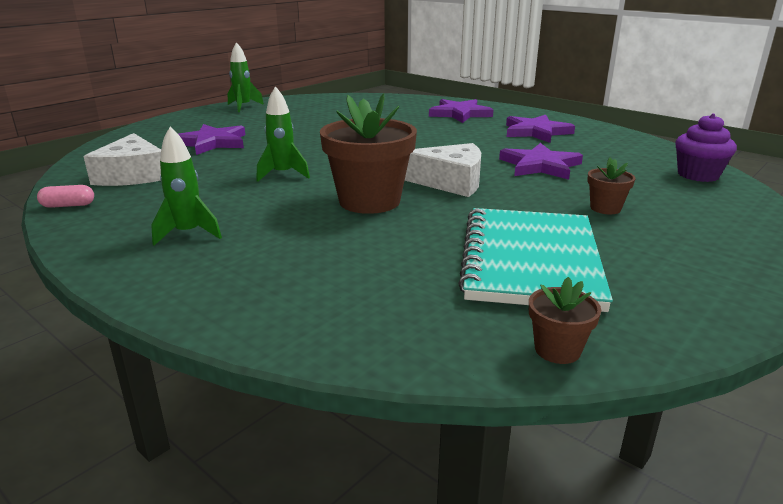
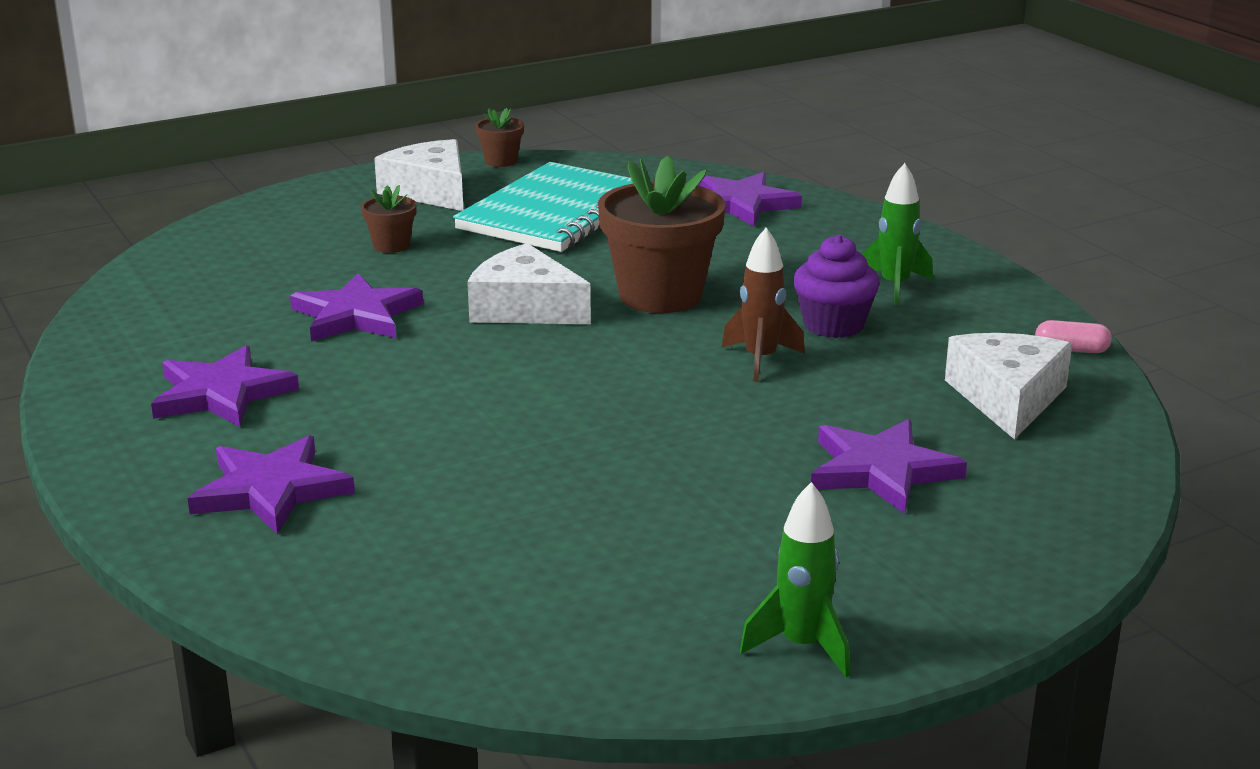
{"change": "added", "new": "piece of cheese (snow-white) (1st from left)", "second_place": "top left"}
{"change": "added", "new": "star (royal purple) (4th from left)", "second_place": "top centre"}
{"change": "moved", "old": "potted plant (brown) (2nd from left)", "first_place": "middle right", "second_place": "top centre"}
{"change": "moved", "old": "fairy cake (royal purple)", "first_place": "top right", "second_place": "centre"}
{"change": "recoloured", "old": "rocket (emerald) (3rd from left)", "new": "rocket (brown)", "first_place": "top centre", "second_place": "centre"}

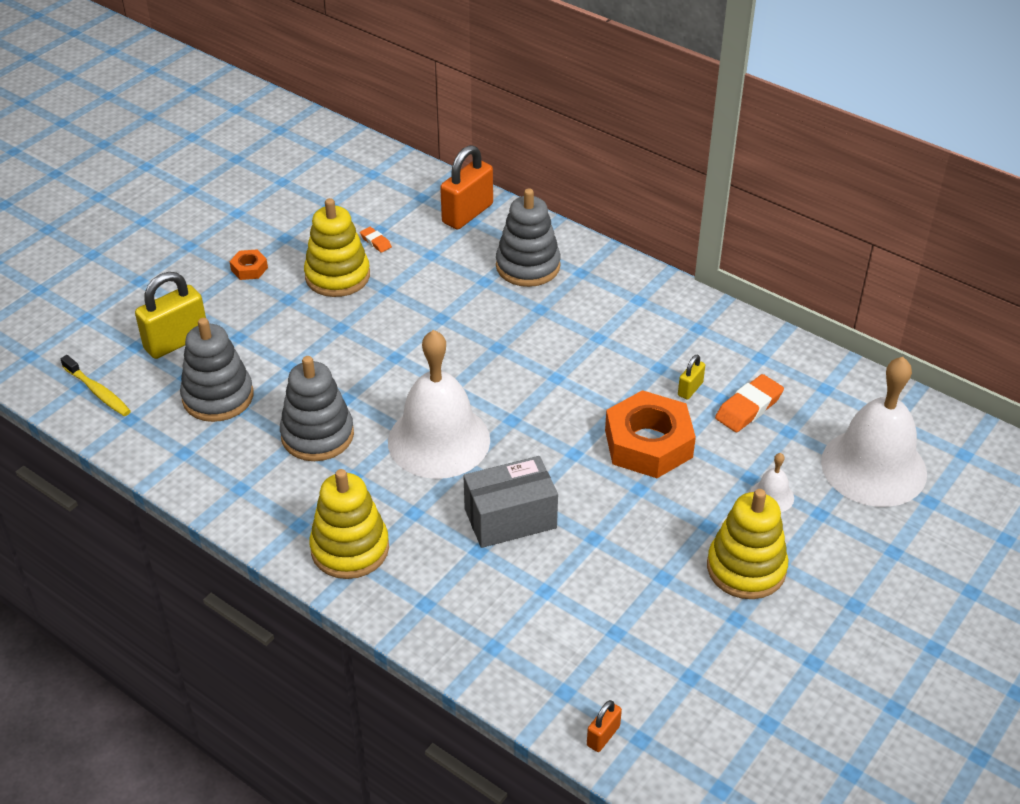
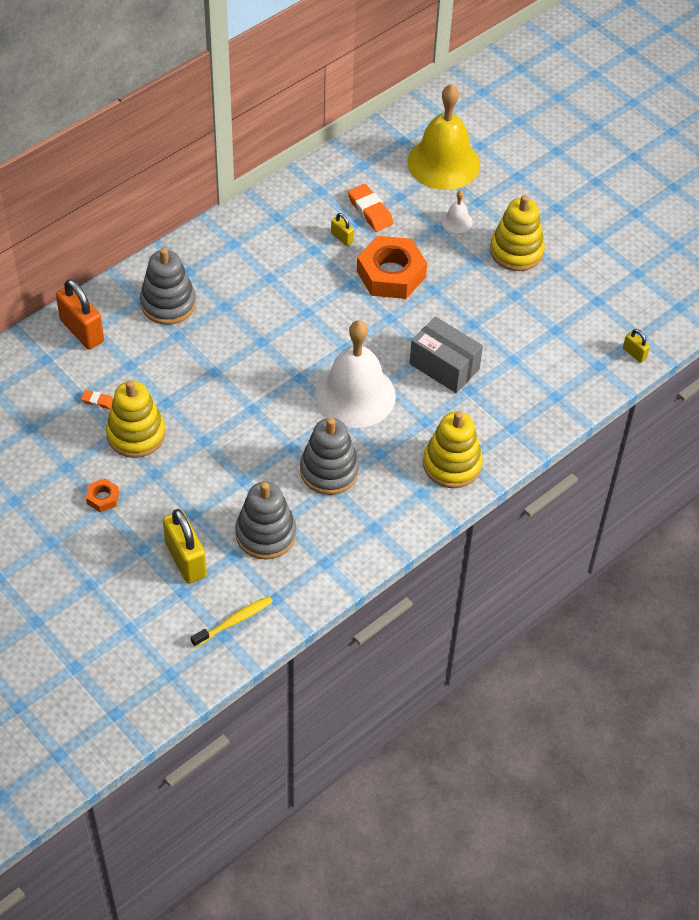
{"change": "recoloured", "old": "lock (bright orange) (2nd from left)", "new": "lock (bright yellow) (3rd from left)", "first_place": "bottom centre", "second_place": "middle right"}
{"change": "recoloured", "old": "hand bell (snow-white) (3rd from left)", "new": "hand bell (bright yellow)", "first_place": "middle right", "second_place": "top centre"}
{"change": "turned", "old": "pencil eraser (bright orange) (1st from left)", "first_place": "top centre", "second_place": "middle left", "degrees": 45}
{"change": "turned", "old": "package (ash-grey)", "first_place": "centre", "second_place": "centre", "degrees": -45}

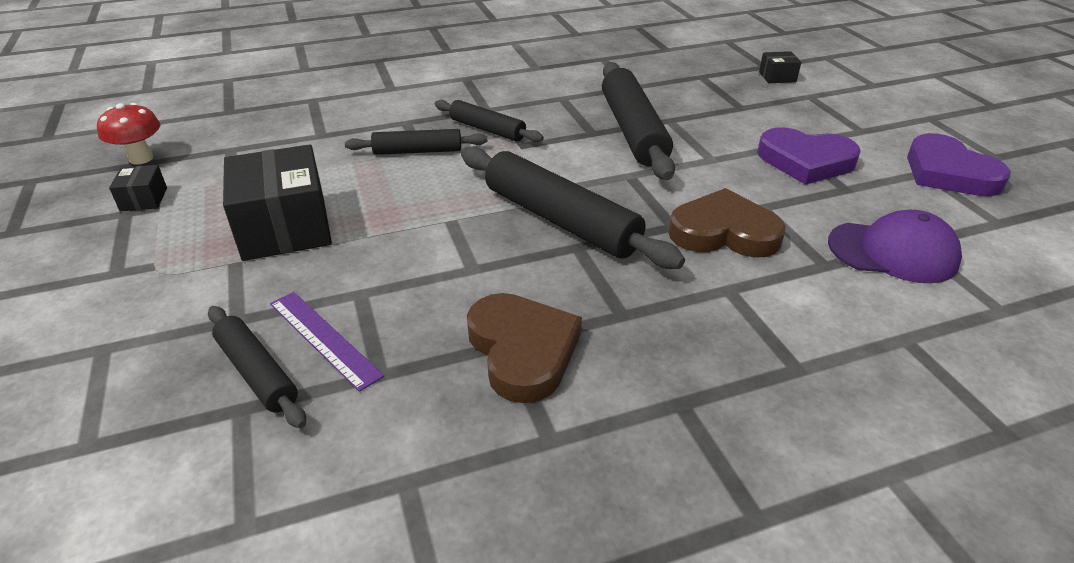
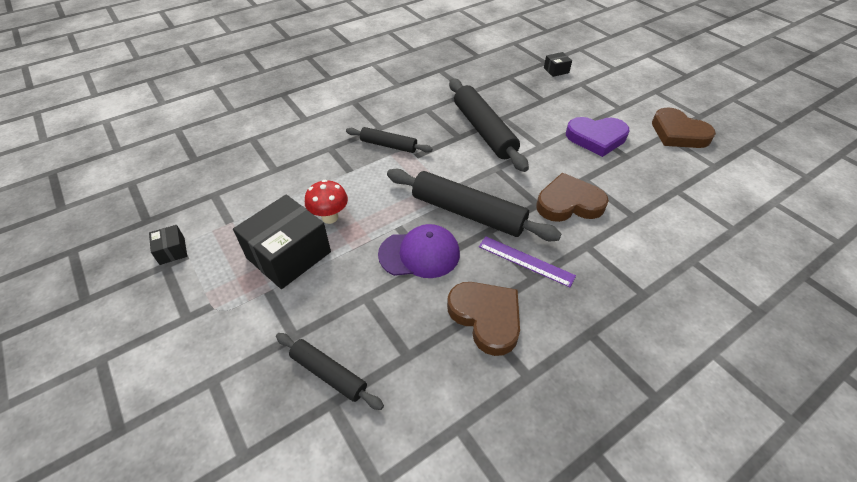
{"change": "removed", "old": "dough roller (black) (2nd from left)", "first_place": "top centre"}
{"change": "moved", "old": "fungus (red)", "first_place": "top left", "second_place": "centre"}
{"change": "moved", "old": "ruler (royal purple)", "first_place": "middle left", "second_place": "centre"}
{"change": "moved", "old": "cap (royal purple)", "first_place": "middle right", "second_place": "centre"}
{"change": "recoloured", "old": "heart (royal purple) (2nd from left)", "new": "heart (brown) (3rd from left)", "first_place": "top right", "second_place": "top right"}
{"change": "turned", "old": "package (black) (2nd from left)", "first_place": "middle left", "second_place": "middle left", "degrees": 75}

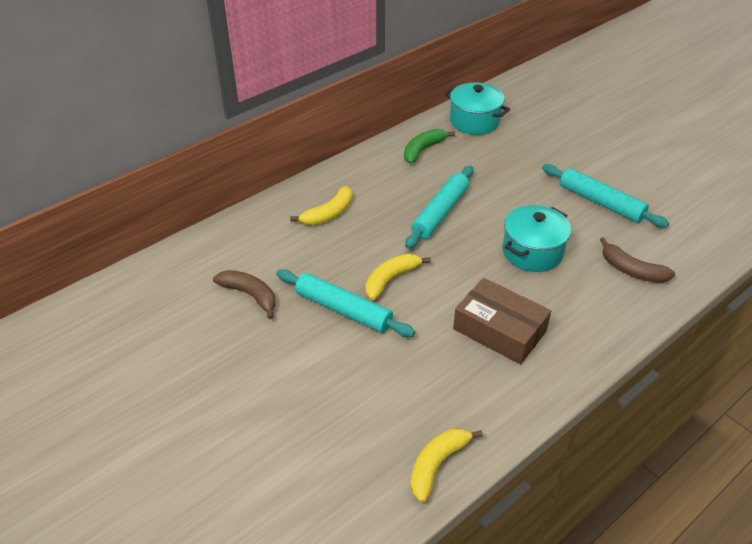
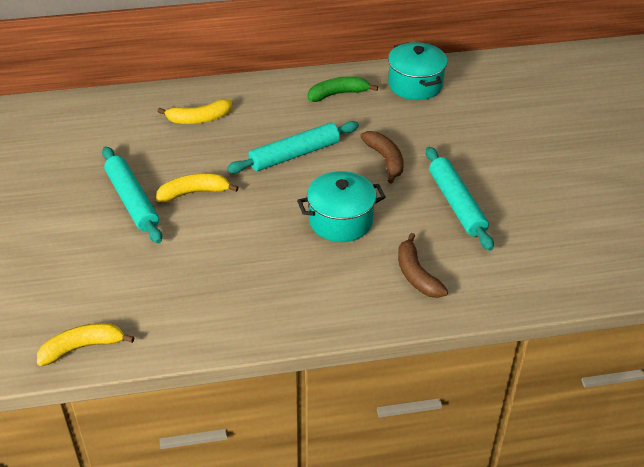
{"change": "removed", "old": "package (brown)", "first_place": "middle right"}
{"change": "moved", "old": "banana fruit (brown) (1st from left)", "first_place": "middle left", "second_place": "centre"}

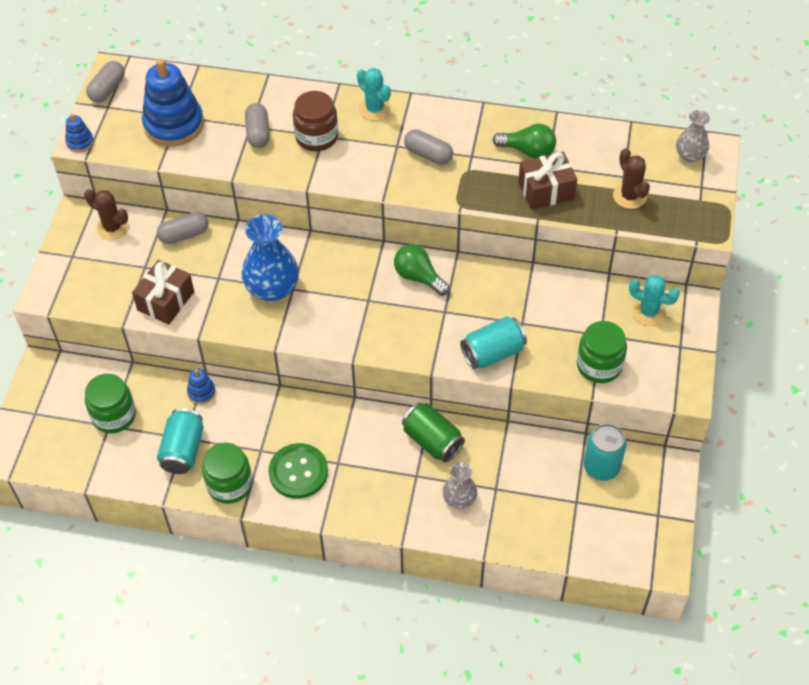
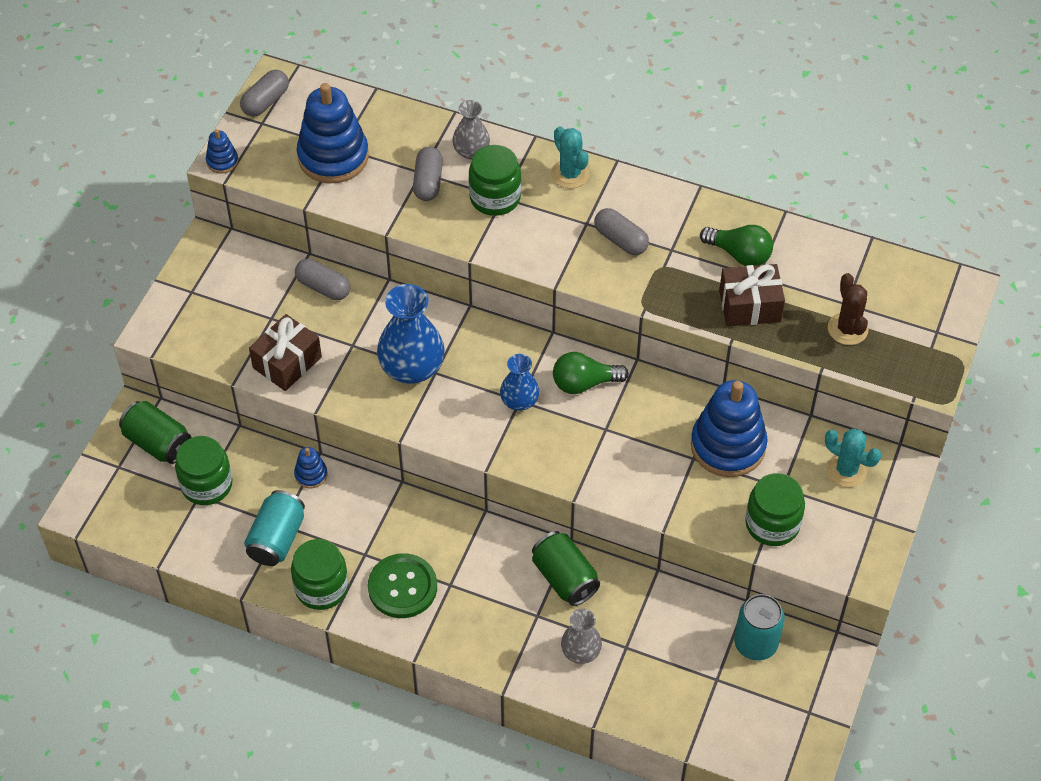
{"change": "removed", "old": "prickly plant (brown) (1st from left)", "first_place": "top left"}
{"change": "removed", "old": "tin (aqua) (2nd from left)", "first_place": "centre"}
{"change": "added", "new": "tin (emerald) (1st from left)", "second_place": "middle left"}
{"change": "added", "new": "vase (royal blue) (2nd from left)", "second_place": "centre"}
{"change": "added", "new": "stacking rings (royal blue) (4th from left)", "second_place": "middle right"}
{"change": "moved", "old": "vase (ash-grey) (2nd from left in the first image)", "new": "vase (ash-grey) (1st from left)", "first_place": "top right", "second_place": "top centre"}
{"change": "recoloured", "old": "jar (brown)", "new": "jar (emerald) (3rd from left)", "first_place": "top centre", "second_place": "top centre"}
{"change": "turned", "old": "pill shape (ash-grey) (2nd from left)", "first_place": "top left", "second_place": "middle left", "degrees": 45}
{"change": "turned", "old": "lightbulb (emerald) (1st from left)", "first_place": "centre", "second_place": "centre", "degrees": -60}

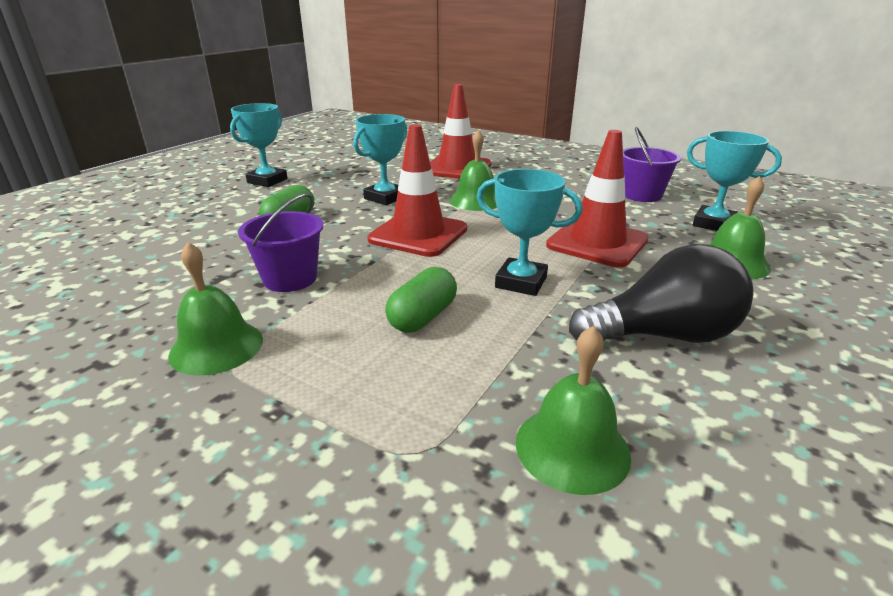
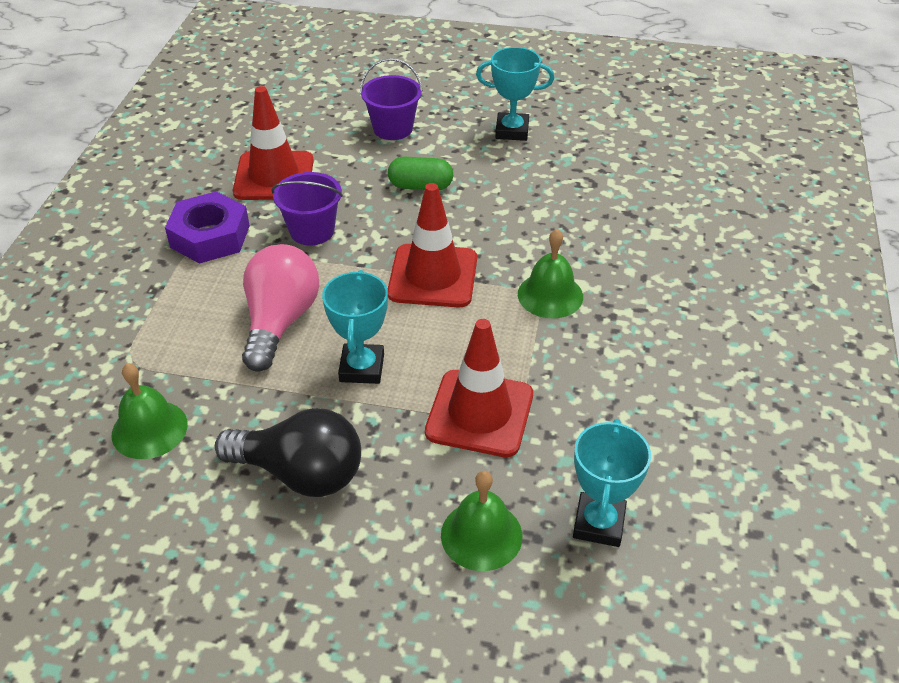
{"change": "removed", "old": "prize cup (aqua) (2nd from left)", "first_place": "top centre"}
{"change": "moved", "old": "traffic cone (red) (2nd from left in the first image)", "new": "traffic cone (red) (1st from left)", "first_place": "top centre", "second_place": "top left"}
{"change": "moved", "old": "bucket (royal purple) (2nd from left)", "first_place": "top right", "second_place": "top centre"}
{"change": "replaced", "old": "hand bell (emerald) (1st from left)", "new": "nut (royal purple)", "first_place": "middle left", "second_place": "top left"}
{"change": "replaced", "old": "pill shape (emerald) (2nd from left)", "new": "lightbulb (pink)", "first_place": "centre", "second_place": "middle left"}
{"change": "turned", "old": "lightbulb (black)", "first_place": "middle right", "second_place": "middle left", "degrees": -45}

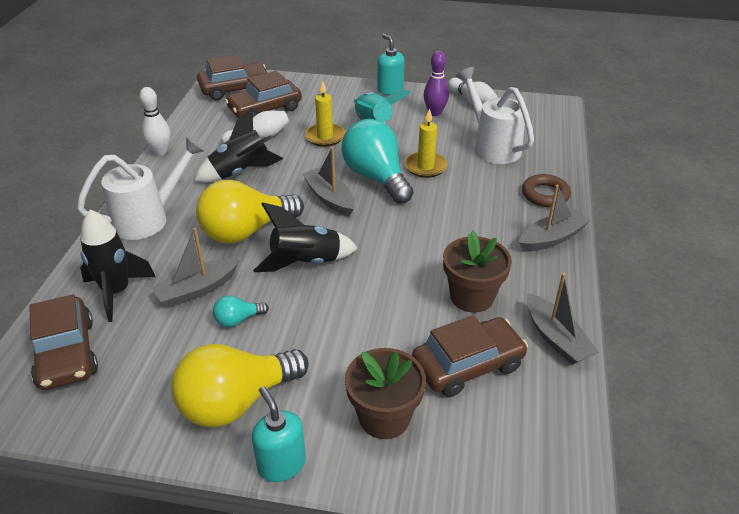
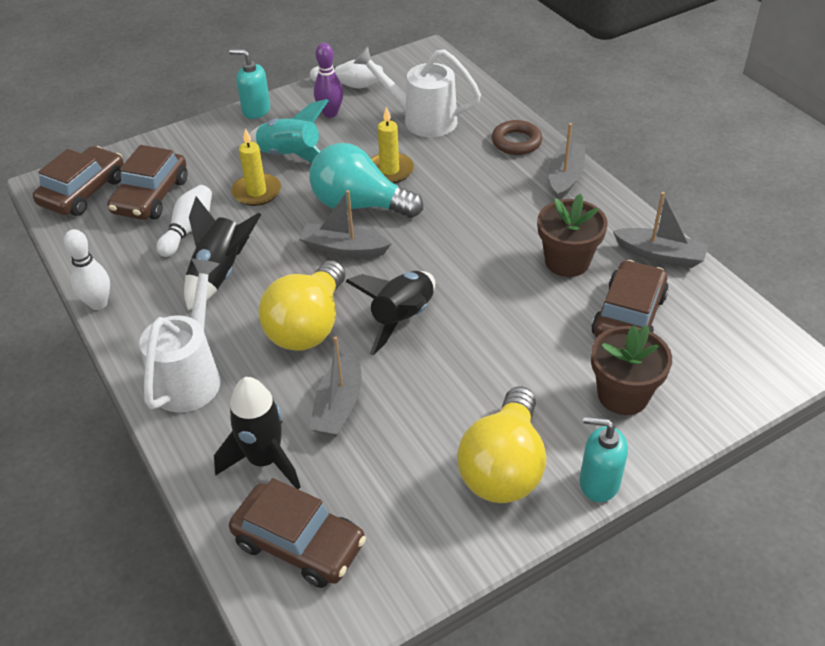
{"change": "removed", "old": "lightbulb (aqua) (1st from left)", "first_place": "middle left"}

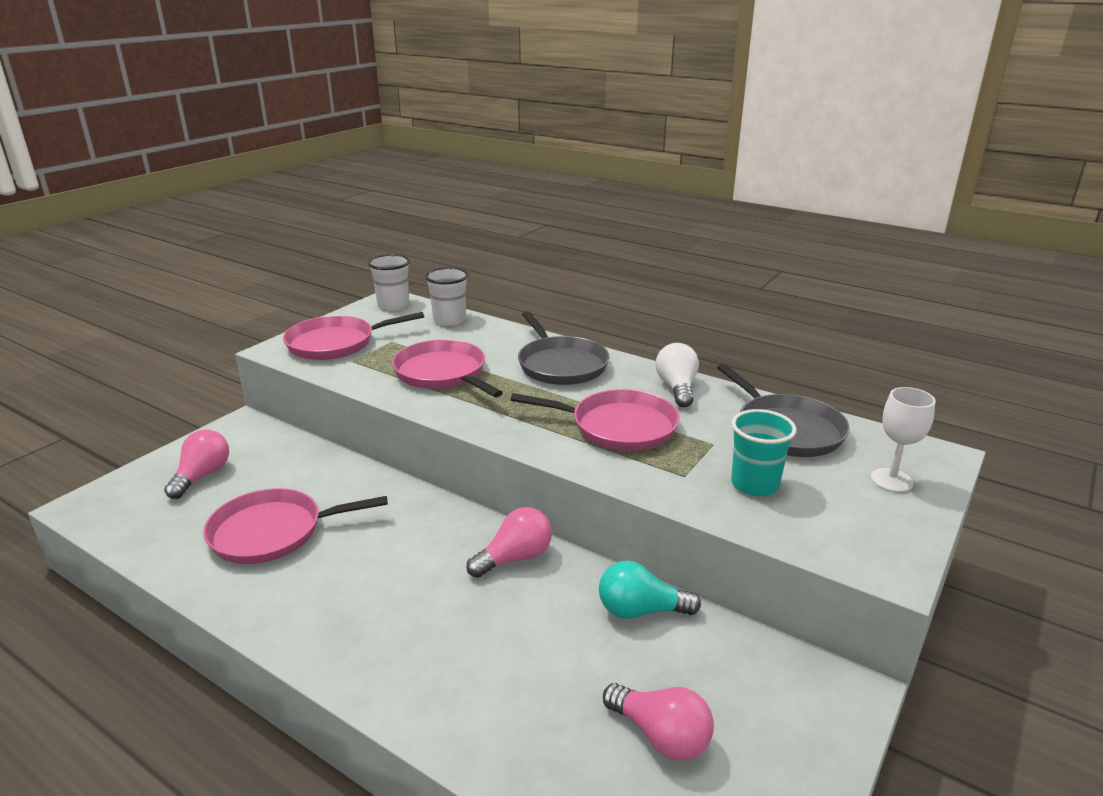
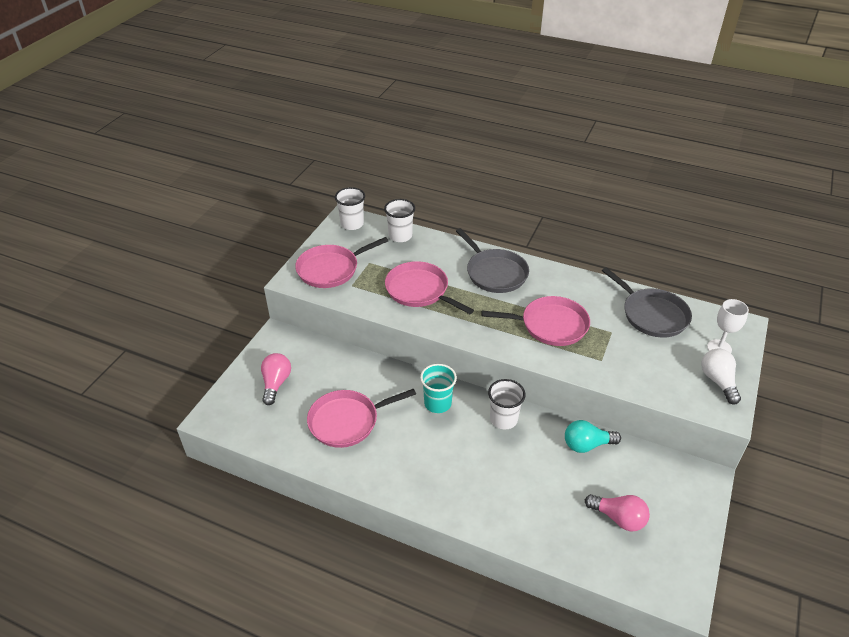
{"change": "moved", "old": "lightbulb (snow-white)", "first_place": "centre", "second_place": "middle right"}
{"change": "moved", "old": "tumbler (aqua)", "first_place": "middle right", "second_place": "centre"}
{"change": "replaced", "old": "lightbulb (pink) (2nd from left)", "new": "tumbler (snow-white) (3rd from left)", "first_place": "bottom centre", "second_place": "centre"}

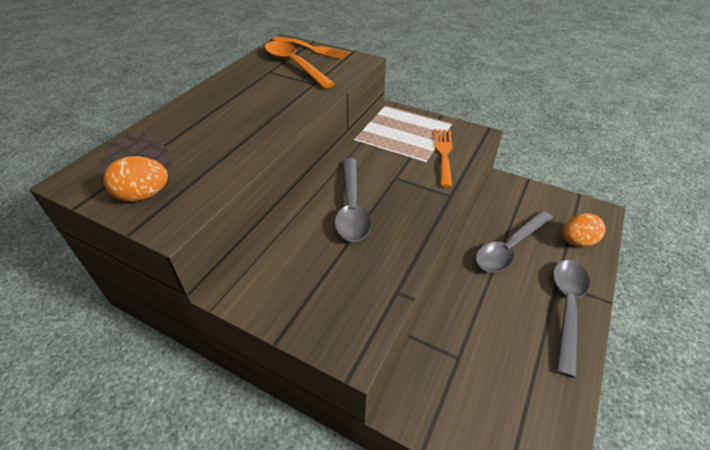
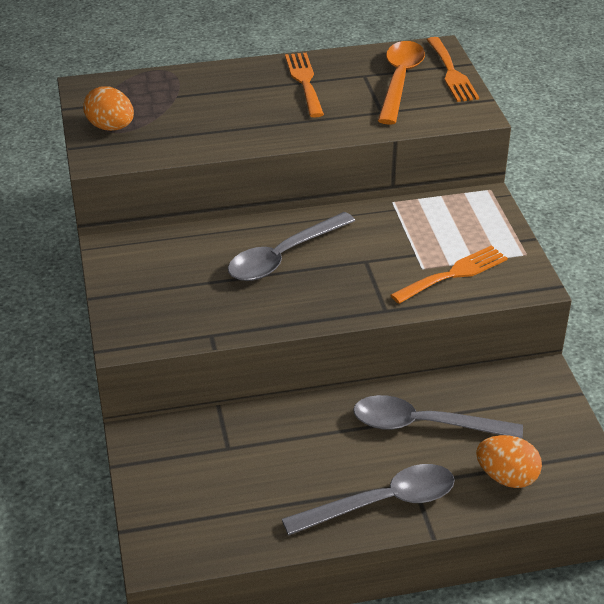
{"change": "added", "new": "fork (bright orange) (1st from left)", "second_place": "top centre"}

